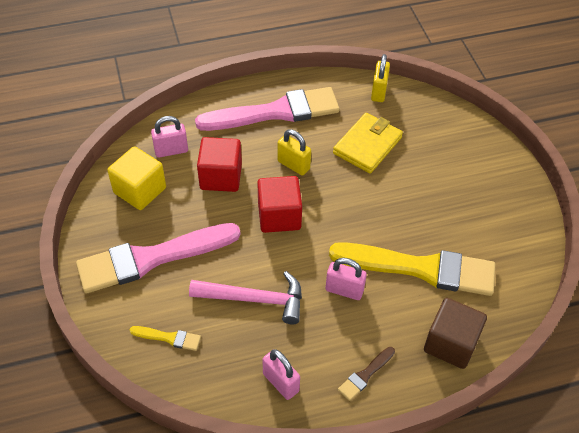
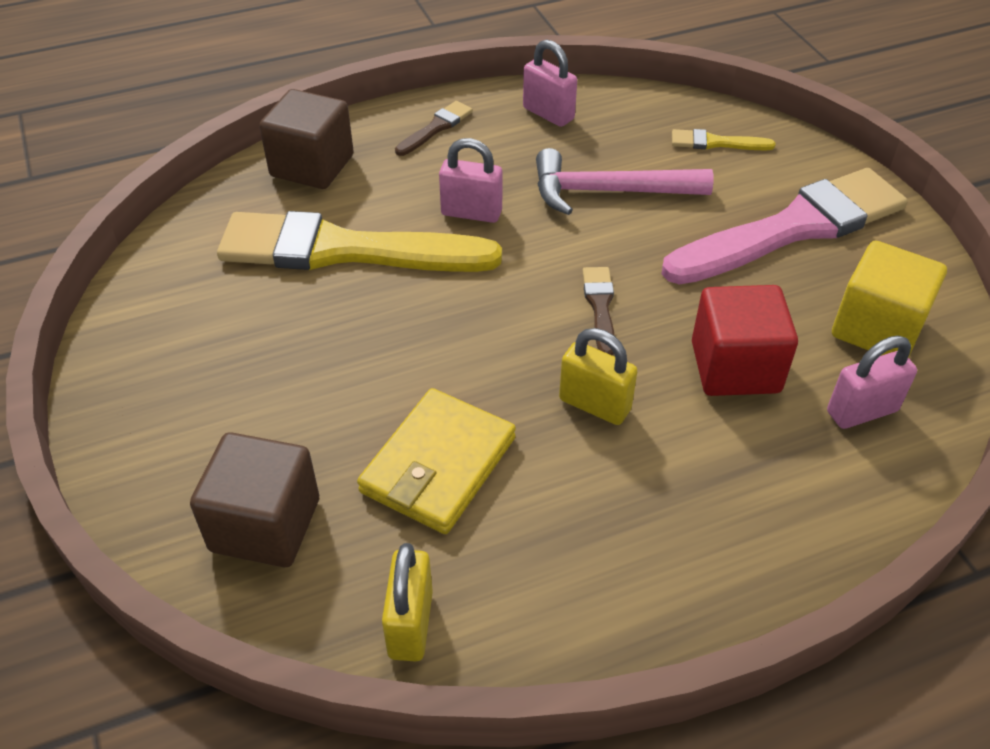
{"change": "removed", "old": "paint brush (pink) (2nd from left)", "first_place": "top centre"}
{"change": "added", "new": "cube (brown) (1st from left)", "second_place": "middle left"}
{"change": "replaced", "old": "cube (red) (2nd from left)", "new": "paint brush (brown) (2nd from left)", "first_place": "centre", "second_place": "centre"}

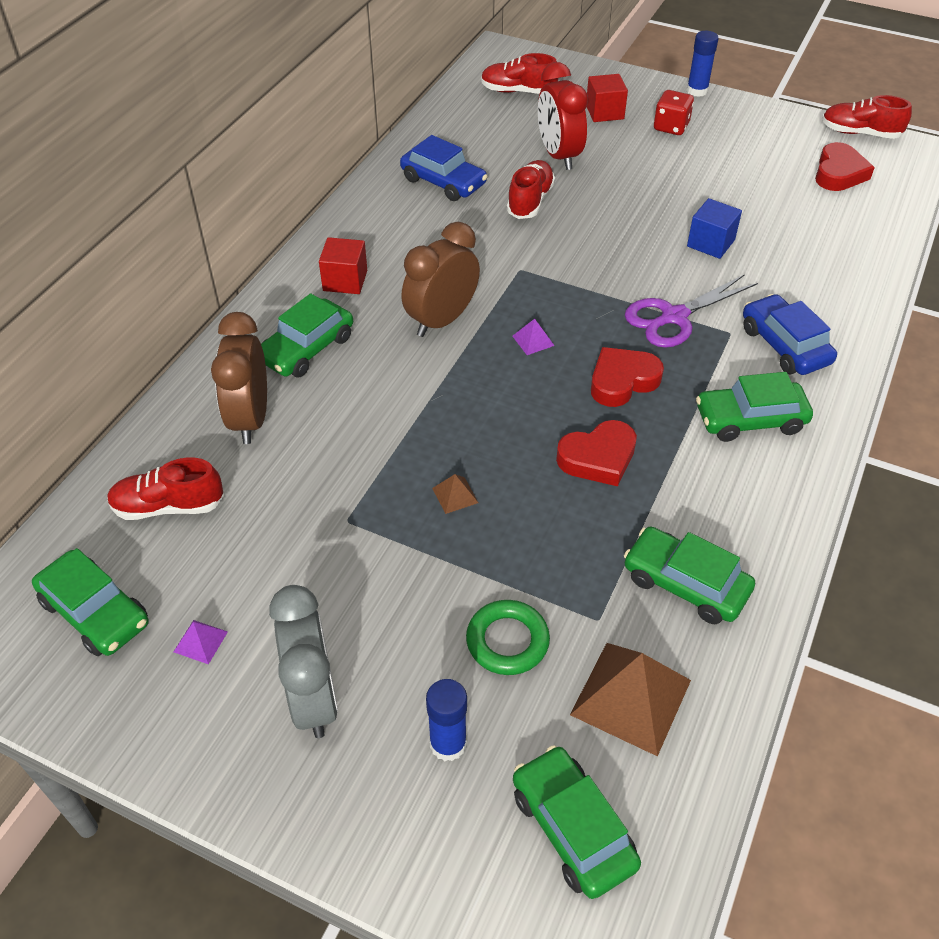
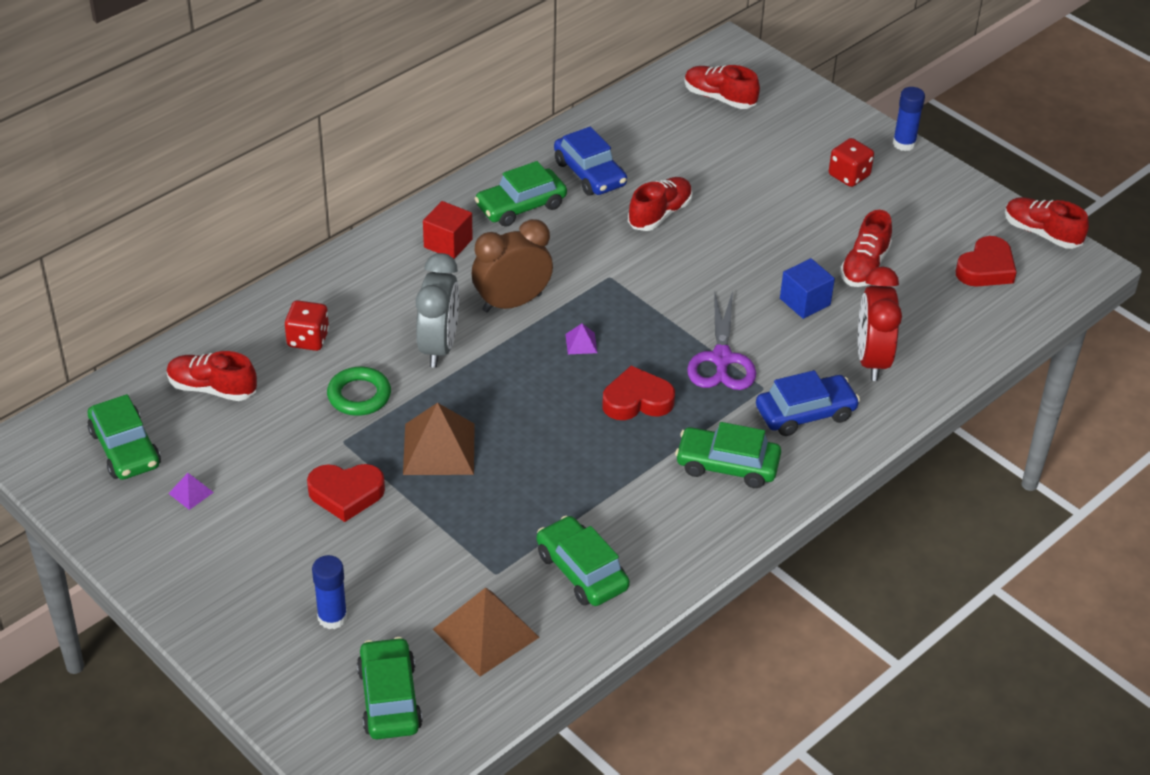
{"change": "removed", "old": "cube (red) (2nd from left)", "first_place": "top centre"}
{"change": "added", "new": "shoe (red) (4th from left)", "second_place": "top right"}
{"change": "moved", "old": "automobile (emerald) (2nd from left in the first image)", "new": "automobile (emerald) (3rd from left)", "first_place": "middle left", "second_place": "top centre"}
{"change": "moved", "old": "bedside clock (ash-grey)", "first_place": "bottom left", "second_place": "centre"}
{"change": "moved", "old": "hoop (emerald)", "first_place": "bottom centre", "second_place": "middle left"}
{"change": "moved", "old": "bedside clock (red)", "first_place": "top centre", "second_place": "middle right"}
{"change": "moved", "old": "heart (red) (1st from left)", "first_place": "centre", "second_place": "middle left"}
{"change": "replaced", "old": "bedside clock (brown) (1st from left)", "new": "game die (red) (1st from left)", "first_place": "middle left", "second_place": "middle left"}
{"change": "turned", "old": "scissors (royal purple)", "first_place": "top right", "second_place": "centre", "degrees": -75}
{"change": "turned", "old": "automobile (royal blue) (2nd from left)", "first_place": "middle right", "second_place": "middle right", "degrees": 75}
{"change": "resized", "old": "solid pyramid (brown) (1st from left)", "first_place": "centre", "second_place": "centre", "factor": 2.24}

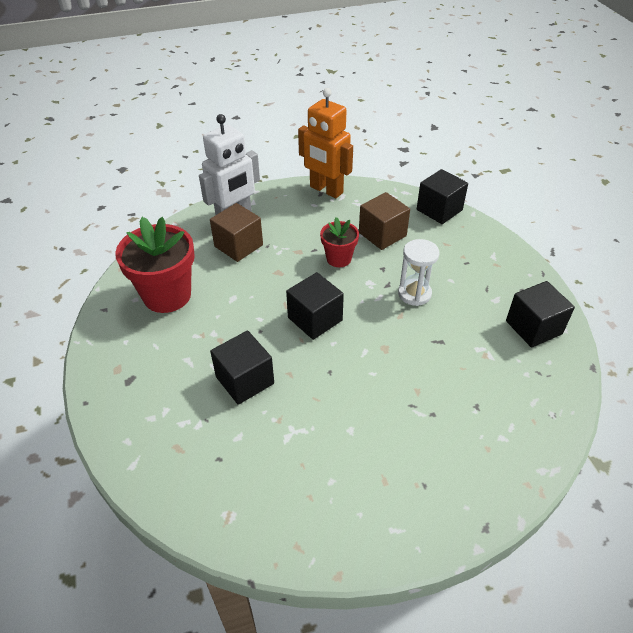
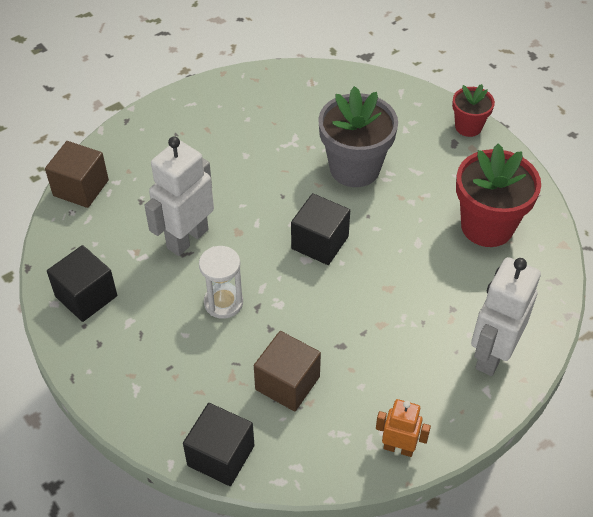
{"change": "added", "new": "robot (snow-white) (1st from left)", "second_place": "middle left"}
{"change": "moved", "old": "cube (brown) (1st from left)", "first_place": "centre", "second_place": "middle left"}
{"change": "moved", "old": "potted plant (red) (2nd from left in the first image)", "new": "potted plant (red) (1st from left)", "first_place": "centre", "second_place": "top right"}
{"change": "replaced", "old": "cube (black) (1st from left)", "new": "potted plant (ash-grey)", "first_place": "centre", "second_place": "top centre"}
{"change": "resized", "old": "robot (bright orange)", "first_place": "top centre", "second_place": "bottom right", "factor": 0.56}

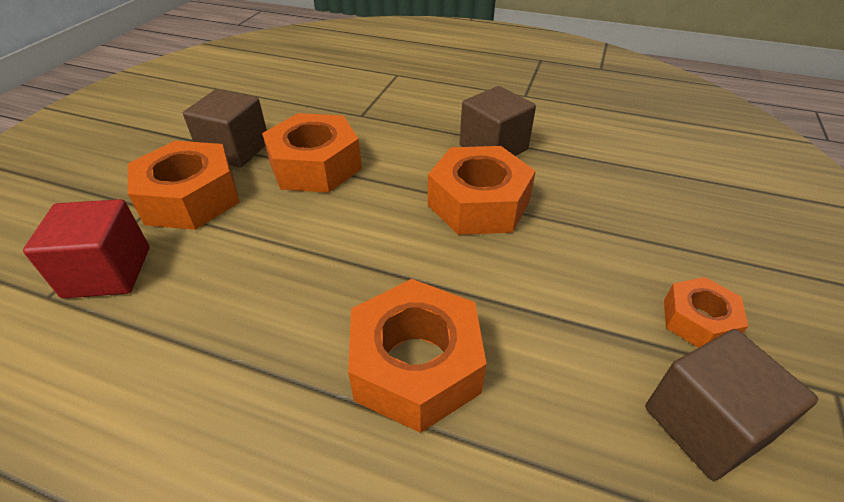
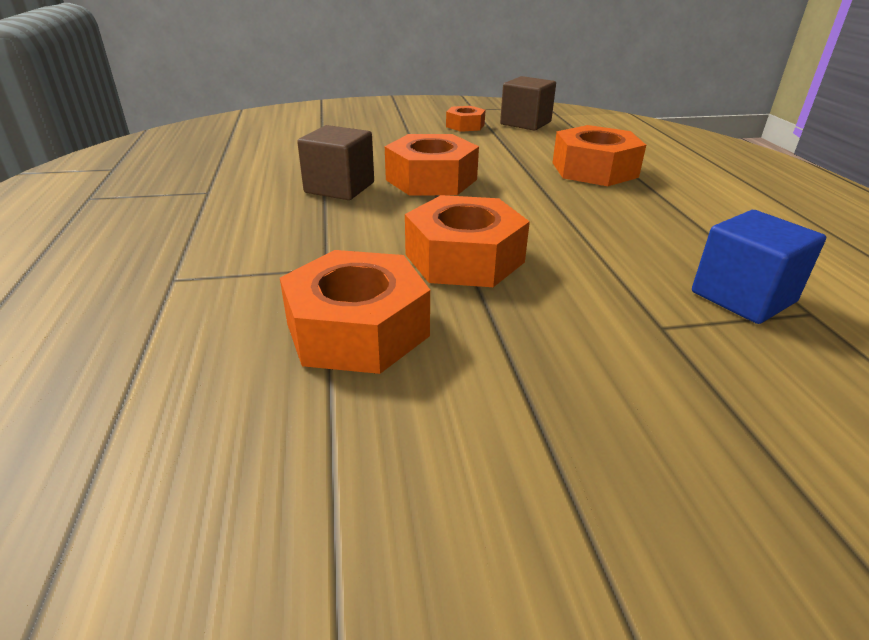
{"change": "removed", "old": "cube (brown) (1st from left)", "first_place": "top left"}
{"change": "moved", "old": "nut (bright orange) (1st from left)", "first_place": "middle left", "second_place": "centre"}
{"change": "recoloured", "old": "cube (red)", "new": "cube (royal blue)", "first_place": "middle left", "second_place": "middle right"}

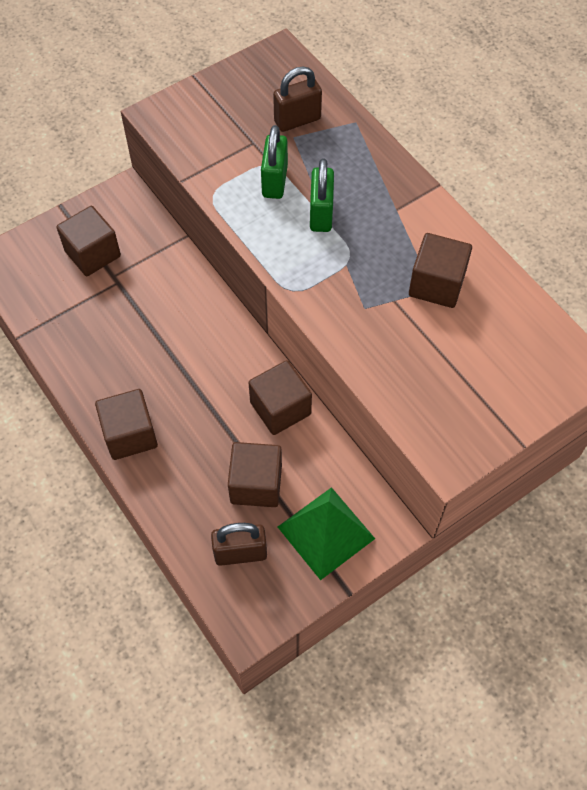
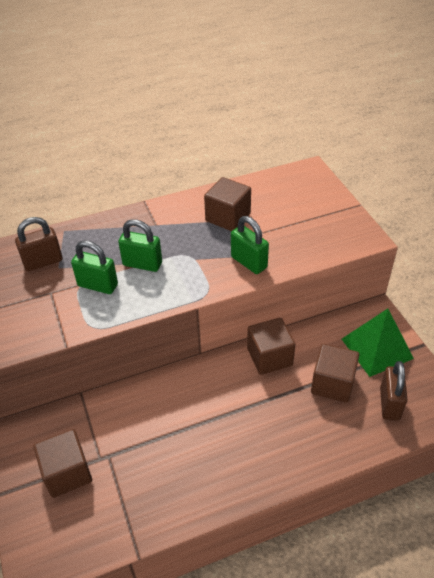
{"change": "removed", "old": "cube (brown) (2nd from left)", "first_place": "middle left"}
{"change": "added", "new": "lock (emerald) (3rd from left)", "second_place": "centre"}
{"change": "turned", "old": "lock (brown) (2nd from left in the first image)", "first_place": "top centre", "second_place": "middle left", "degrees": 75}

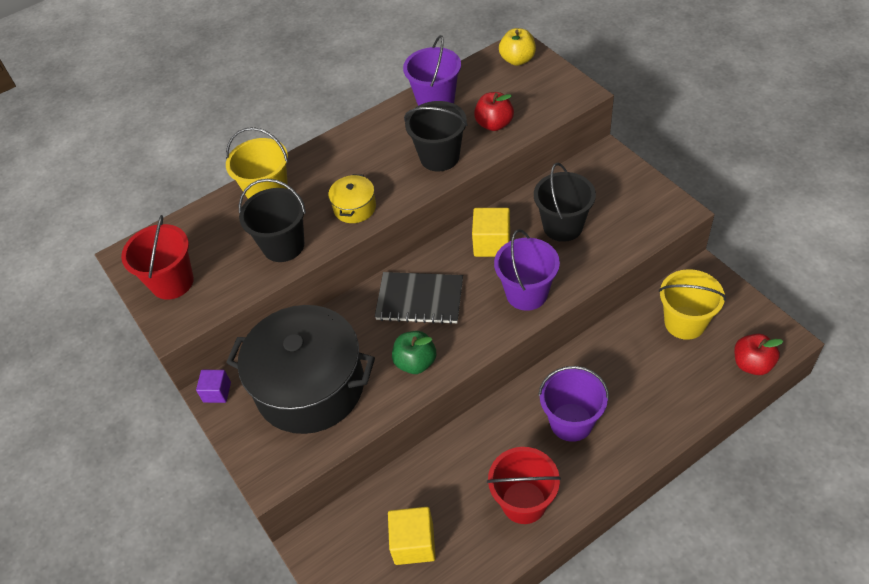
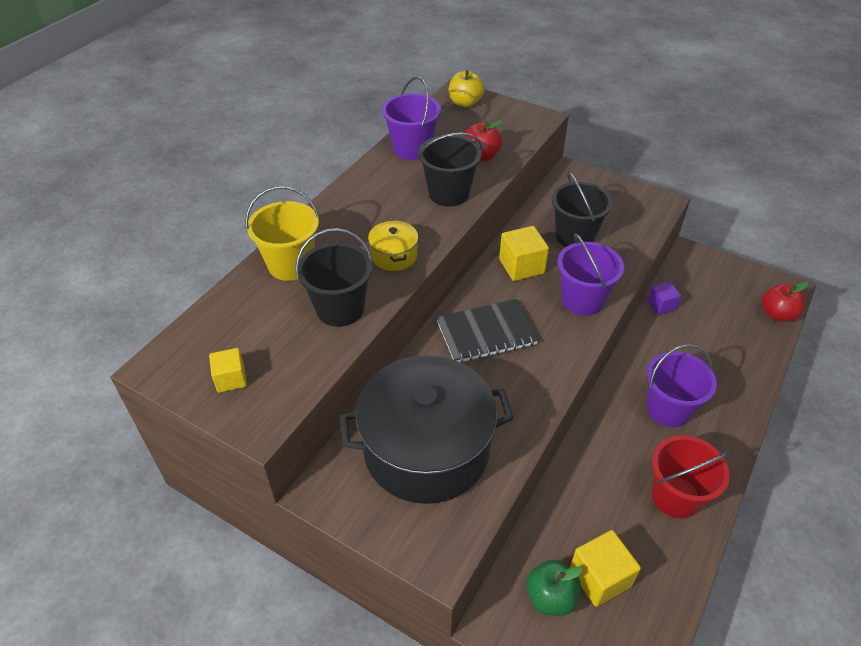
{"change": "removed", "old": "bucket (bright yellow) (2nd from left)", "first_place": "middle right"}
{"change": "moved", "old": "cube (royal purple)", "first_place": "middle left", "second_place": "middle right"}
{"change": "moved", "old": "apple (emerald)", "first_place": "centre", "second_place": "bottom centre"}
{"change": "replaced", "old": "bucket (red) (1st from left)", "new": "cube (bright yellow) (1st from left)", "first_place": "middle left", "second_place": "middle left"}

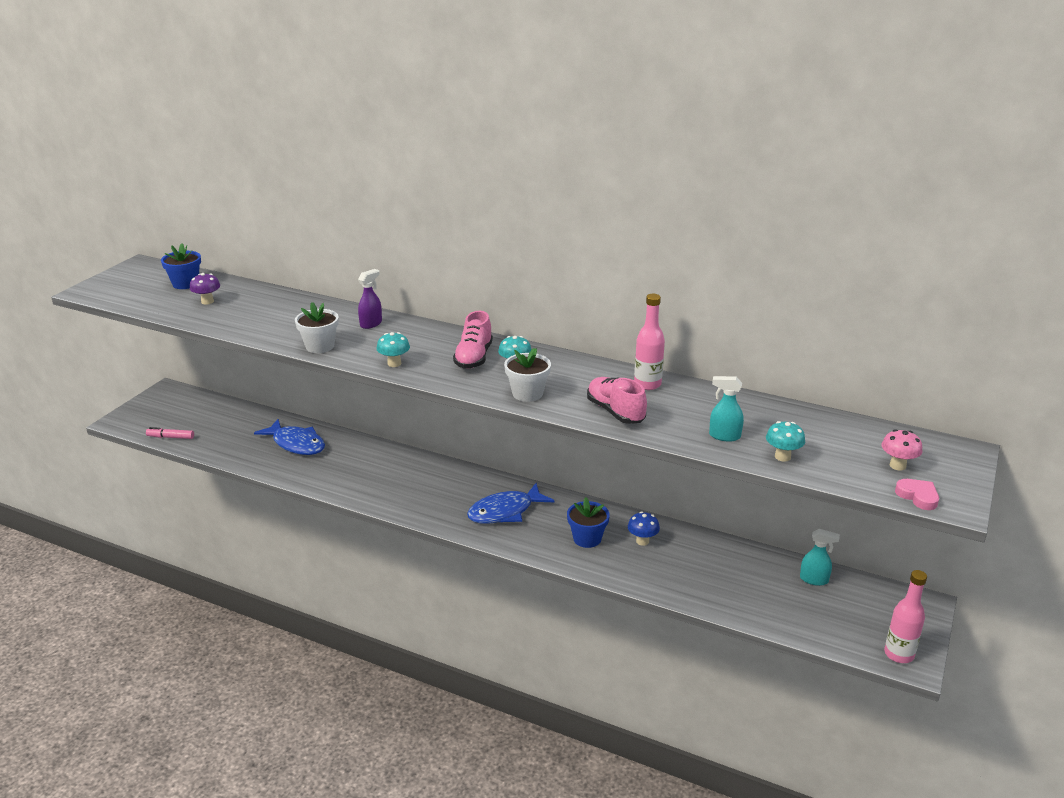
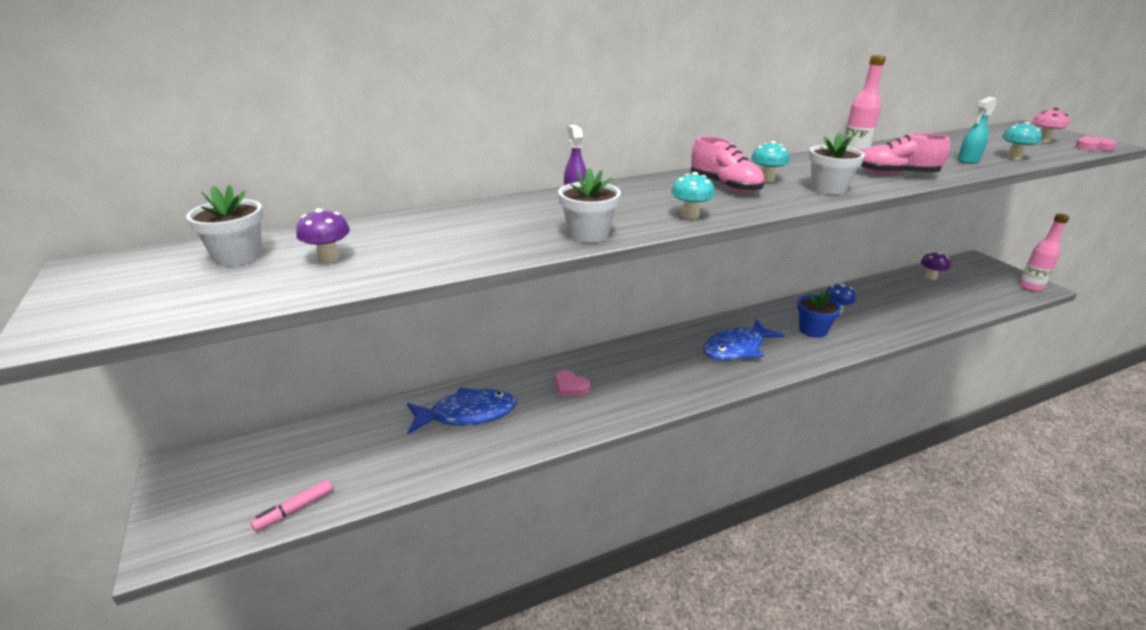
{"change": "added", "new": "heart (pink) (1st from left)", "second_place": "centre"}
{"change": "replaced", "old": "spray cleaner (aqua) (2nd from left)", "new": "fungus (royal purple) (2nd from left)", "first_place": "bottom right", "second_place": "middle right"}
{"change": "recoloured", "old": "potted plant (royal blue) (1st from left)", "new": "potted plant (snow-white) (1st from left)", "first_place": "middle left", "second_place": "middle left"}
{"change": "turned", "old": "fish figure (royal blue) (2nd from left)", "first_place": "centre", "second_place": "centre", "degrees": 45}

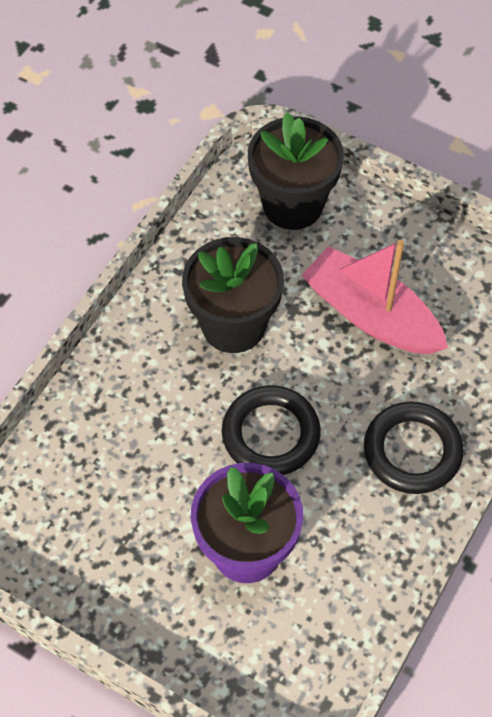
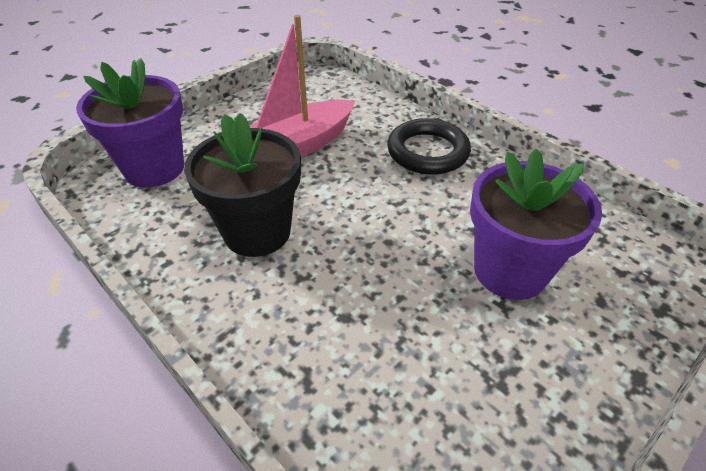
{"change": "removed", "old": "hoop (black) (1st from left)", "first_place": "centre"}
{"change": "recoloured", "old": "potted plant (black) (2nd from left)", "new": "potted plant (royal purple) (1st from left)", "first_place": "top centre", "second_place": "top left"}

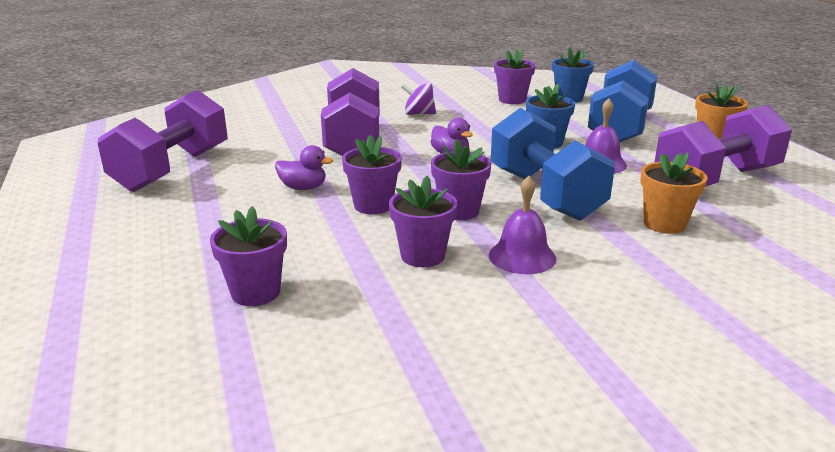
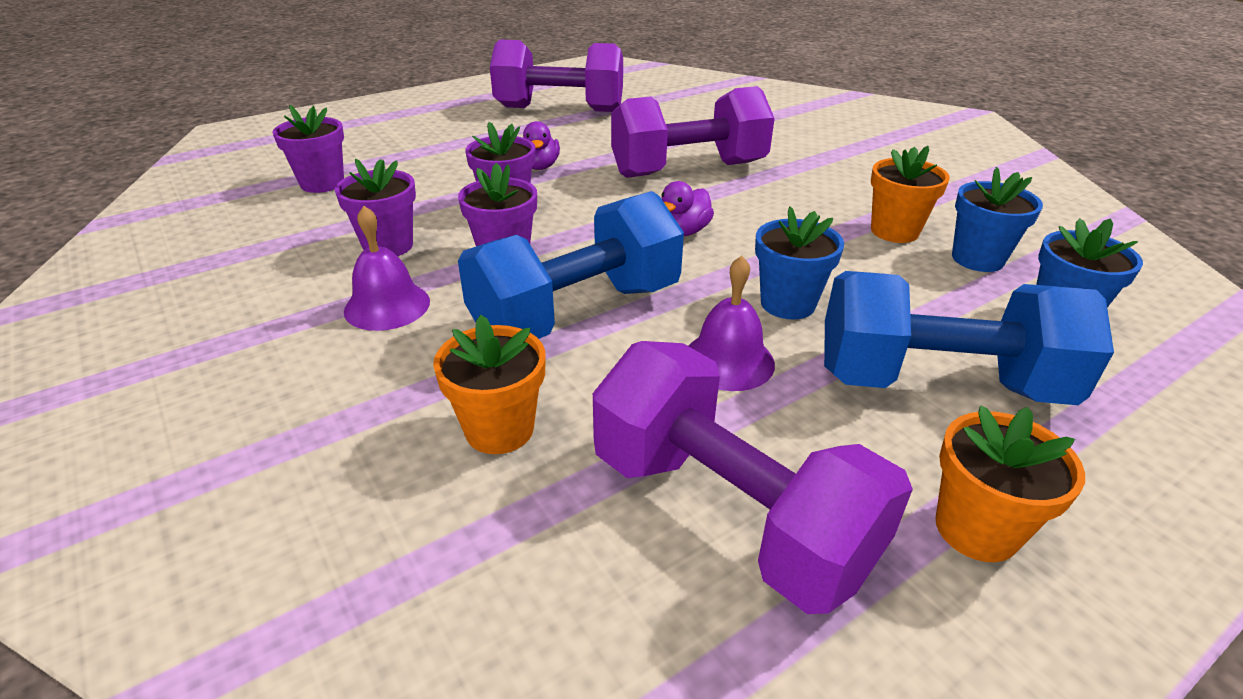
{"change": "removed", "old": "spinning top (royal purple)", "first_place": "top centre"}
{"change": "added", "new": "potted plant (bright orange) (2nd from left)", "second_place": "top right"}
{"change": "recoloured", "old": "potted plant (royal purple) (5th from left)", "new": "potted plant (royal blue) (2nd from left)", "first_place": "top centre", "second_place": "top right"}

